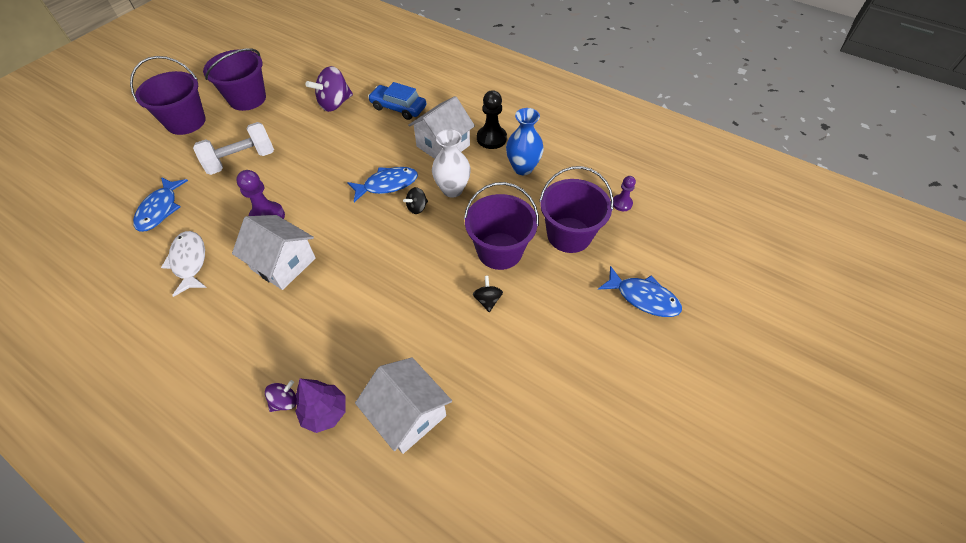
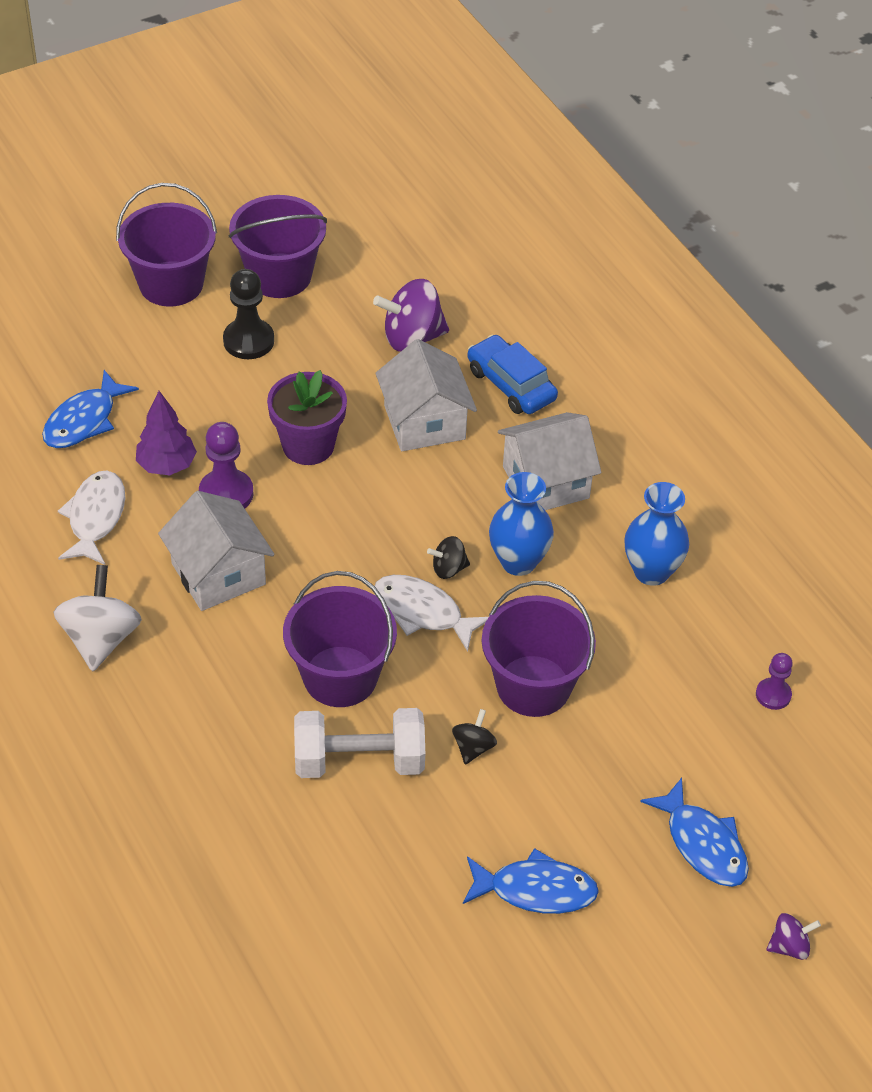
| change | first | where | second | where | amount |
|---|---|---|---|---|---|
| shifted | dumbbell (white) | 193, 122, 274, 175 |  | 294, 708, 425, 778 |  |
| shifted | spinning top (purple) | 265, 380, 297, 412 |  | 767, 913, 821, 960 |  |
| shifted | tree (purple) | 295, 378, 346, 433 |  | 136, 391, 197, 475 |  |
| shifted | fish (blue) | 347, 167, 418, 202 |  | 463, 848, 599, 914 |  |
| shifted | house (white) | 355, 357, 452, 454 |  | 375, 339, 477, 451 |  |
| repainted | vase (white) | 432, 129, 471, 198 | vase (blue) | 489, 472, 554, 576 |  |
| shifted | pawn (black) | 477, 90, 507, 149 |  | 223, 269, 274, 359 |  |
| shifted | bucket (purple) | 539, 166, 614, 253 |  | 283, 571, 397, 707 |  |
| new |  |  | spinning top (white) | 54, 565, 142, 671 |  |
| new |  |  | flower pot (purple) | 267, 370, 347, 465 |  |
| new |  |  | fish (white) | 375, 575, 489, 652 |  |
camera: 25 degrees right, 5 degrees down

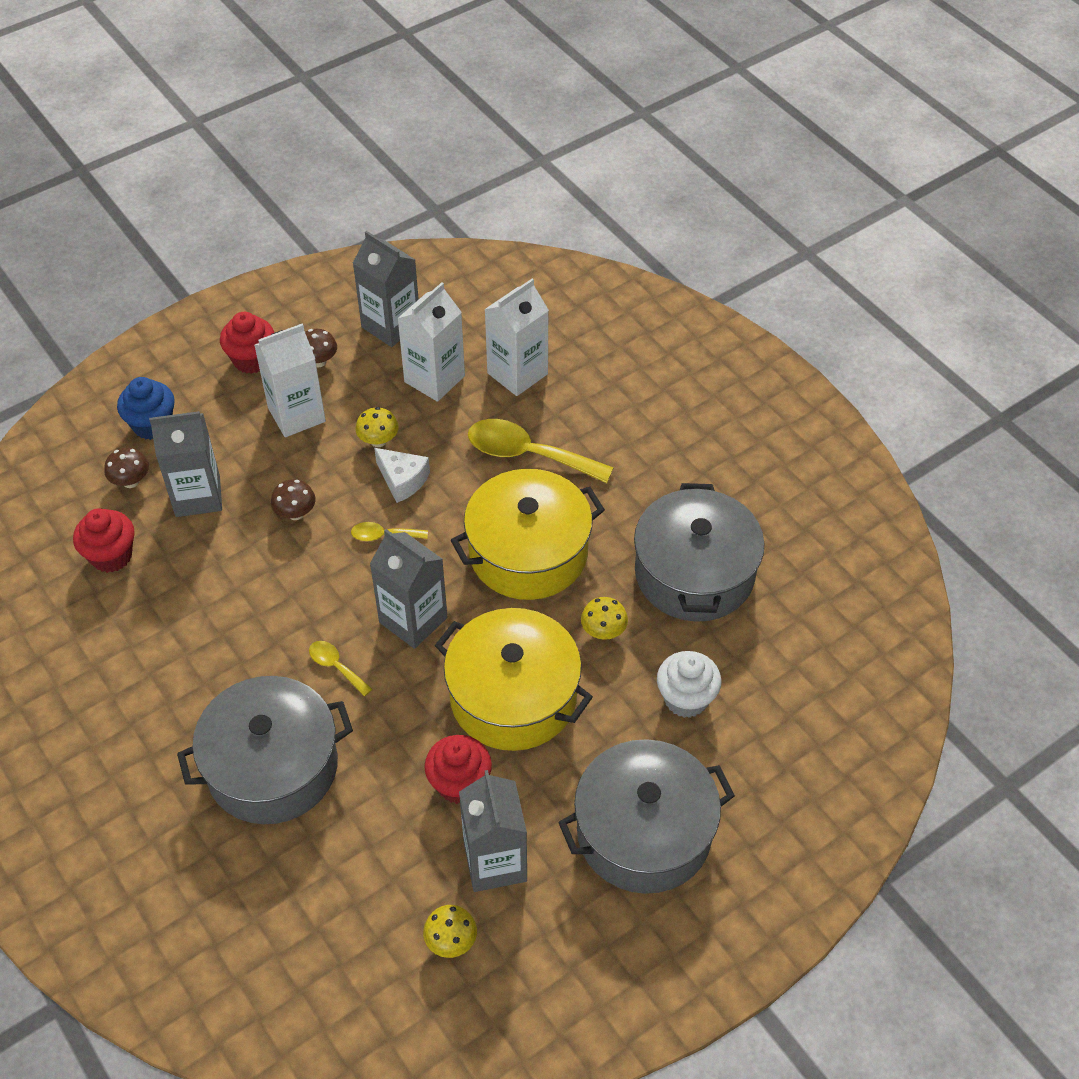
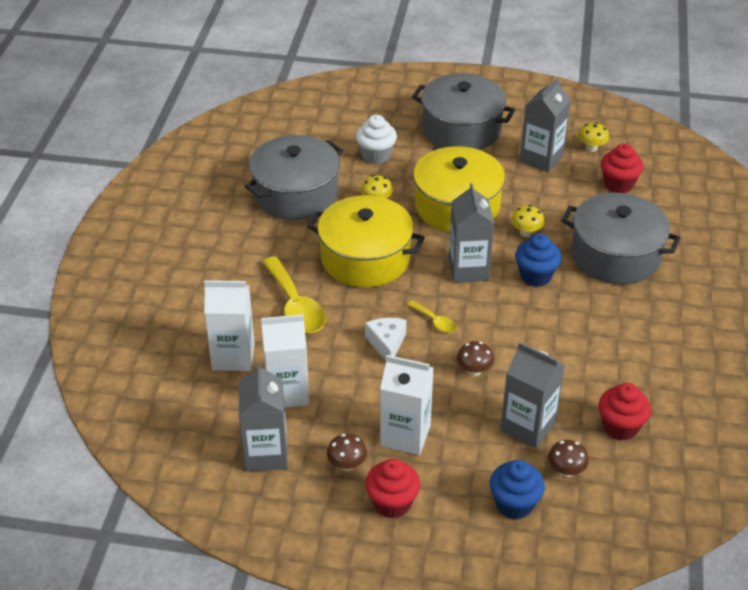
| change | first | where | second | where | amount |
|---|---|---|---|---|---|
| swapped | spoon (yellow) | 309, 641, 372, 696 | cupcake (blue) | 515, 234, 561, 287 |  |
| shifted | mushroom (yellow) | 355, 407, 399, 447 |  | 511, 205, 544, 237 |  |
| shifted | cupcake (red) | 424, 735, 492, 804 |  | 601, 143, 644, 193 |  |
camera: 135 degrees left, 10 degrees down

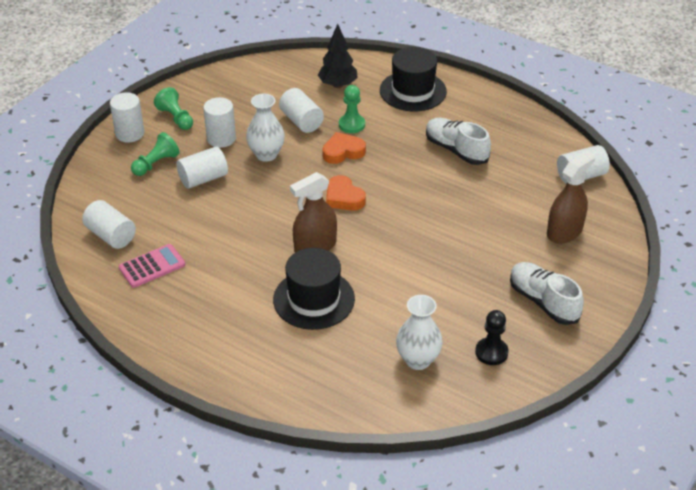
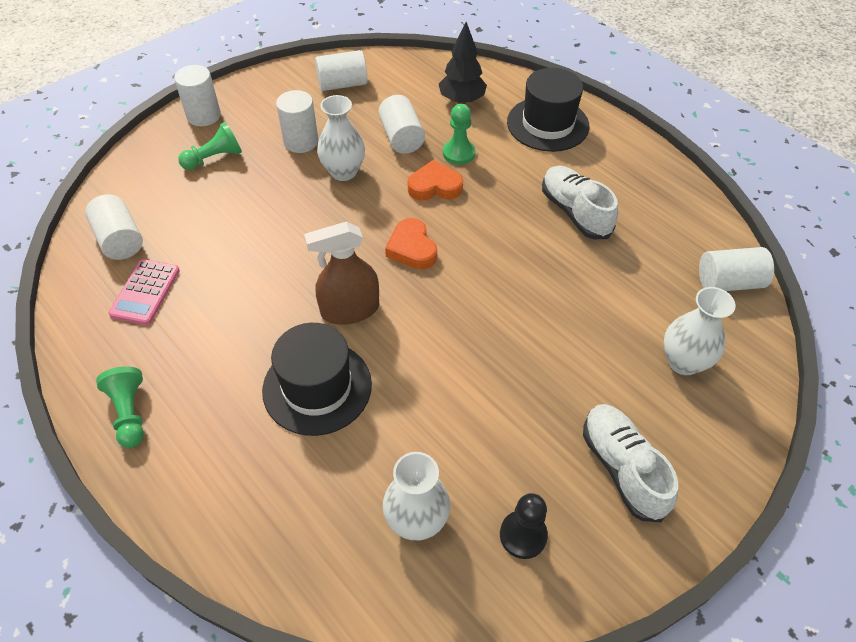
| change | first | where | second | where | amount |
|---|---|---|---|---|---|
| rotated | calculator (pink) | 119, 244, 185, 288 |  | 108, 259, 180, 325 | 120 degrees clockwise |
| shifted | pawn (green) | 154, 87, 193, 130 |  | 96, 366, 144, 448 |  |
| shifted | cylinder (white) | 176, 146, 228, 189 |  | 315, 50, 368, 91 |  |
| swapped | spray bottle (brown) | 547, 151, 595, 244 | vase (white) | 663, 287, 736, 375 |  |
camera: 15 degrees right, 10 degrees up

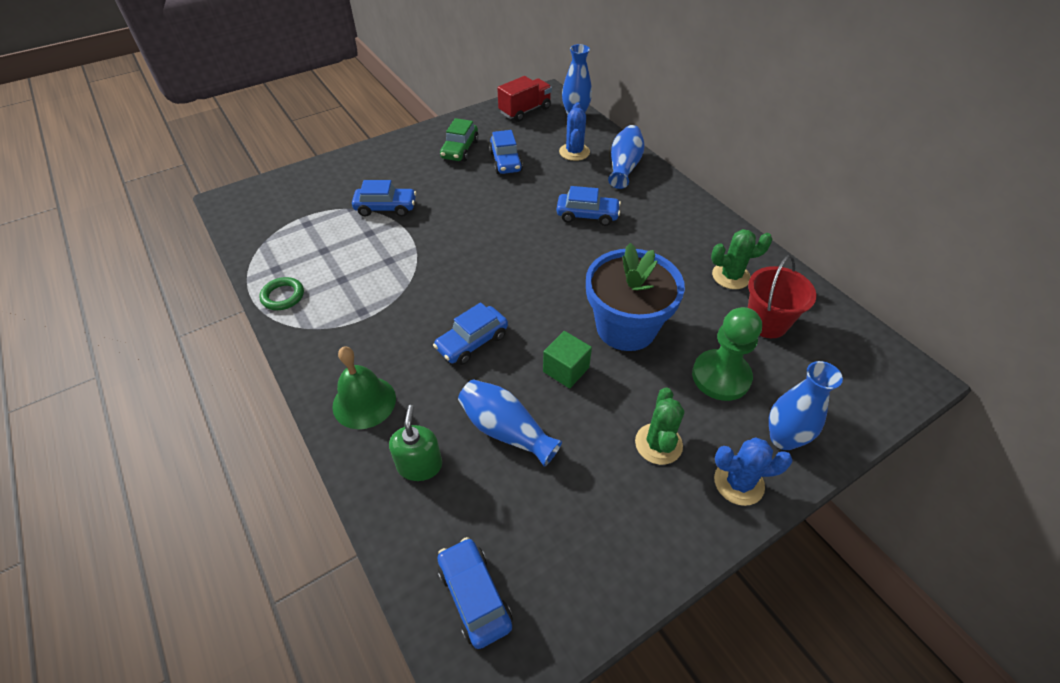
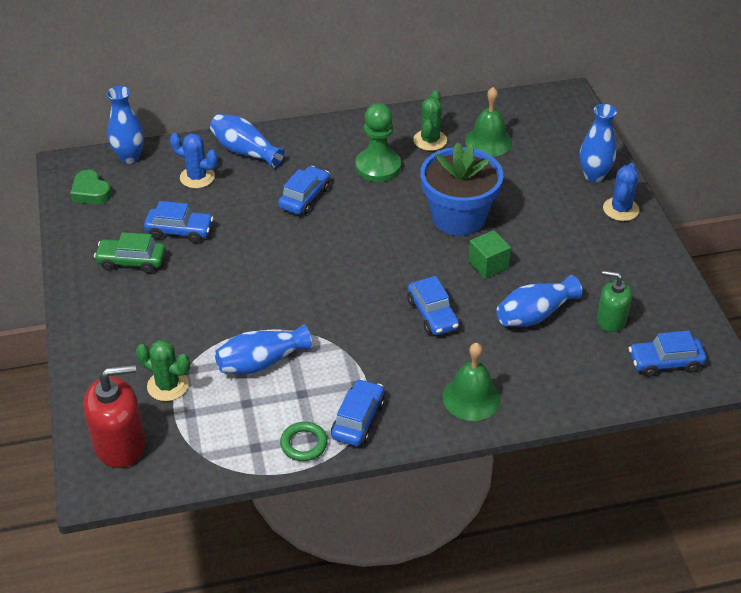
| change | first | where | second | where | amount |
|---|---|---|---|---|---|
| shifted | car (blue) | 352, 180, 416, 217 |  | 331, 379, 385, 446 |  |
| shifted | soap dispenser (green) | 389, 405, 442, 481 |  | 597, 271, 632, 332 |  |
| rotated | car (green) | 440, 118, 479, 162 |  | 94, 232, 166, 273 | 150 degrees clockwise |
| swapped | truck (red) | 497, 76, 552, 122 | heart (green) | 70, 170, 112, 204 |  |
| shifted | cactus (green) | 635, 388, 684, 465 |  | 136, 340, 190, 401 |  |
| shifted | pawn (green) | 692, 307, 762, 401 |  | 355, 103, 401, 182 |  |
| swapped | bucket (red) | 748, 255, 817, 338 | bell (green) | 465, 87, 512, 157 |  |
| new |  |  | soap dispenser (red) | 83, 364, 146, 468 |  |
| new |  |  | vase (blue) | 215, 325, 312, 374 |  |
camera: 70 degrees left, 5 degrees down

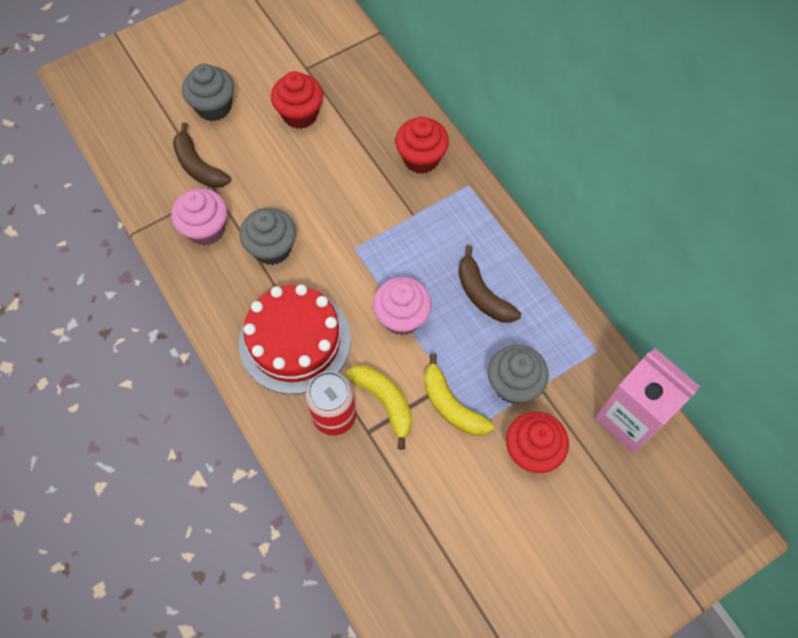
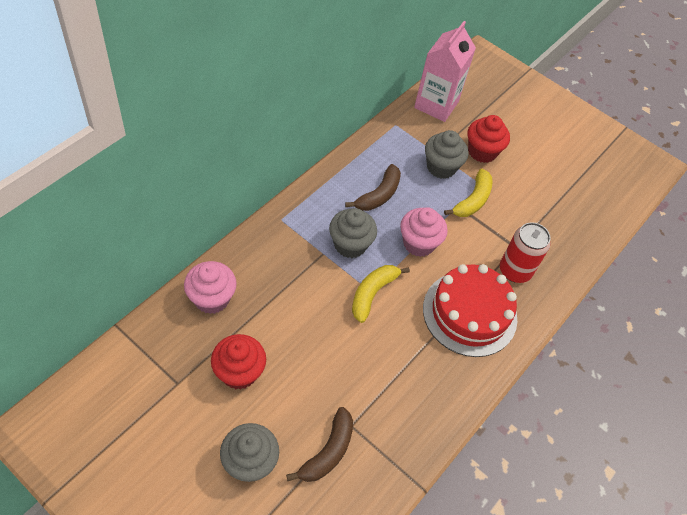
| change | first | where | second | where | amount |
|---|---|---|---|---|---|
| shifted | cupcake (pink) | 171, 188, 227, 246 |  | 184, 261, 237, 314 |  |
| shifted | cupcake (grey) | 240, 208, 296, 265 |  | 329, 208, 377, 258 |  |
| shifted | banana (yellow) | 346, 365, 412, 450 |  | 352, 265, 410, 323 |  |
| gone | cupcake (red) | 395, 117, 449, 174 |  |  |  |
camera: 115 degrees left, 10 degrees down

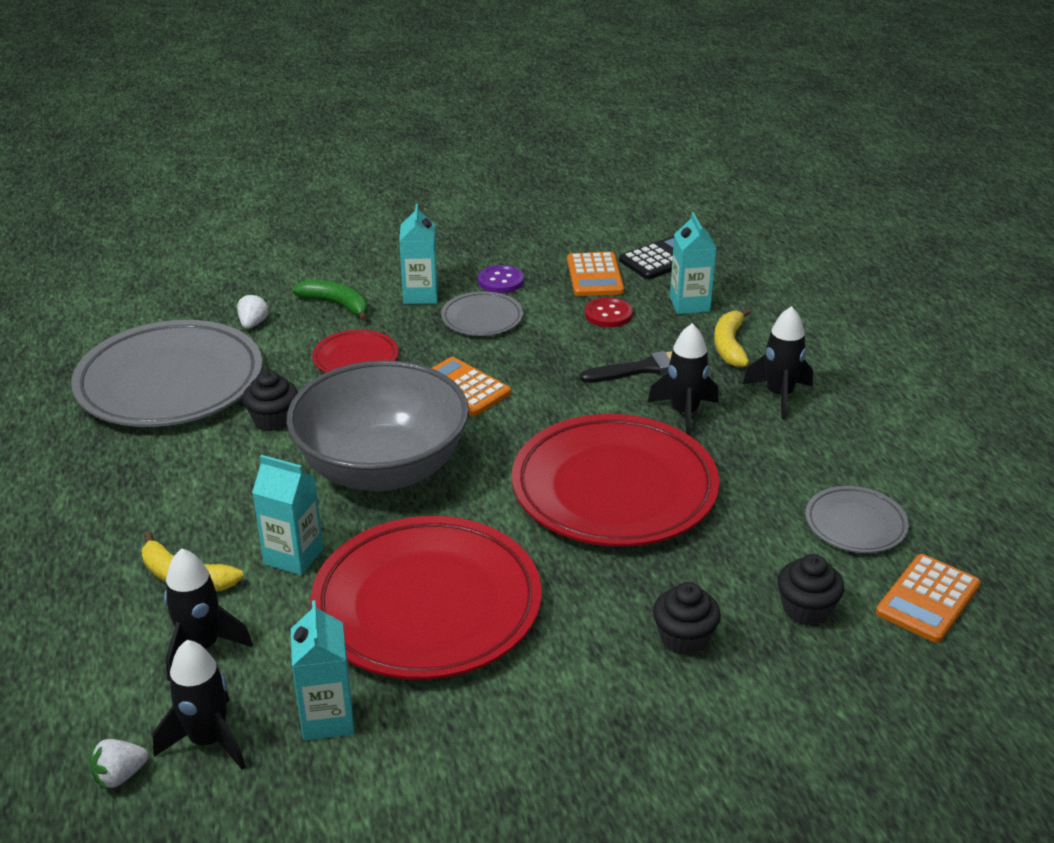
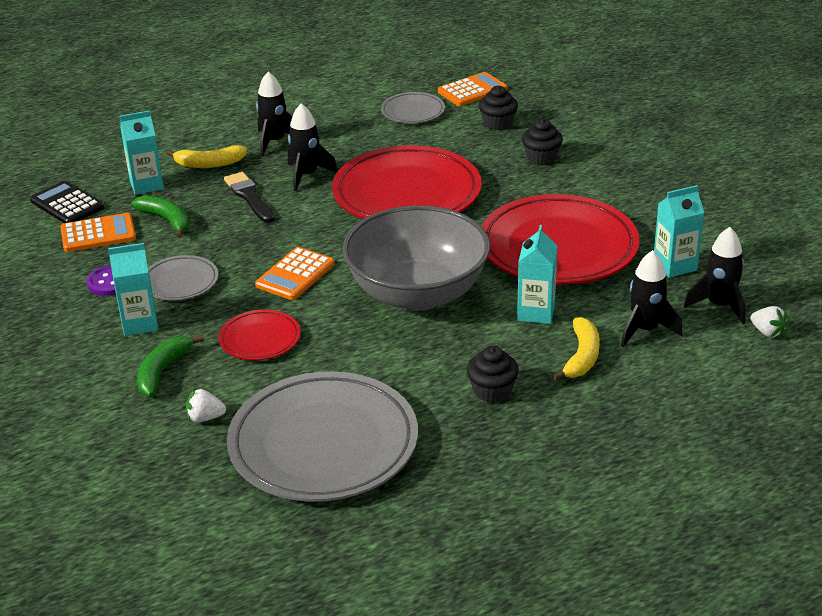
| change | first | where | second | where | amount |
|---|---|---|---|---|---|
| shifted | cupcake (black) | 243, 370, 298, 431 |  | 467, 346, 519, 403 |  |
| swapped | button (red) | 585, 297, 633, 327 | banana (green) | 131, 195, 189, 238 |  |
| rotated | calculator (orange) | 876, 554, 981, 643 |  | 438, 72, 507, 106 | 60 degrees counterclockwise |
camera: 100 degrees left, 0 degrees up

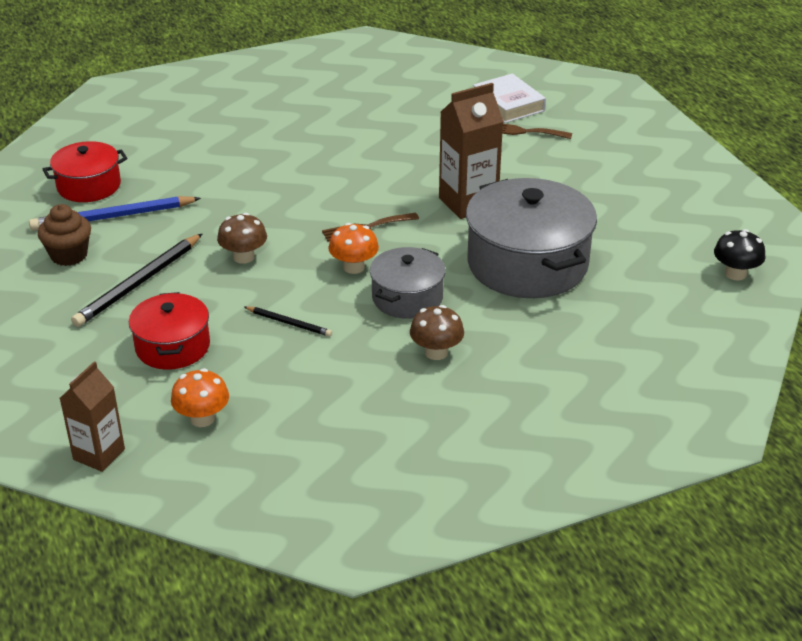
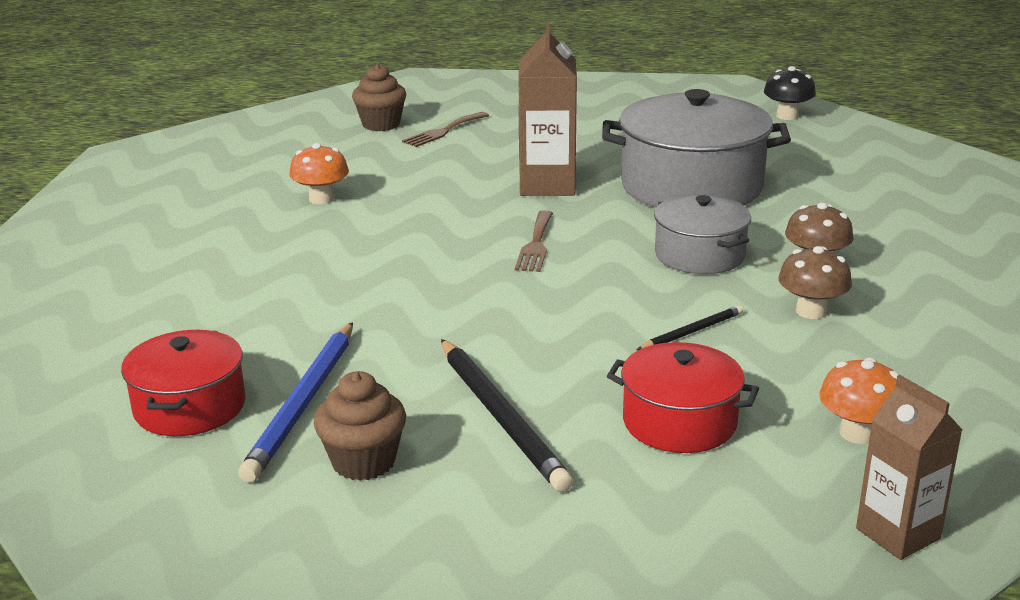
| change | first | where | second | where | amount |
|---|---|---|---|---|---|
| shifted | mushroom (brown) | 217, 213, 267, 264 |  | 778, 246, 852, 319 |  |
| shifted | mushroom (orange) | 328, 223, 379, 274 |  | 289, 143, 349, 204 |  |
| swapped | book (white) | 473, 73, 546, 123 | cupcake (brown) | 352, 64, 407, 131 |  |
camera: 60 degrees left, 10 degrees down

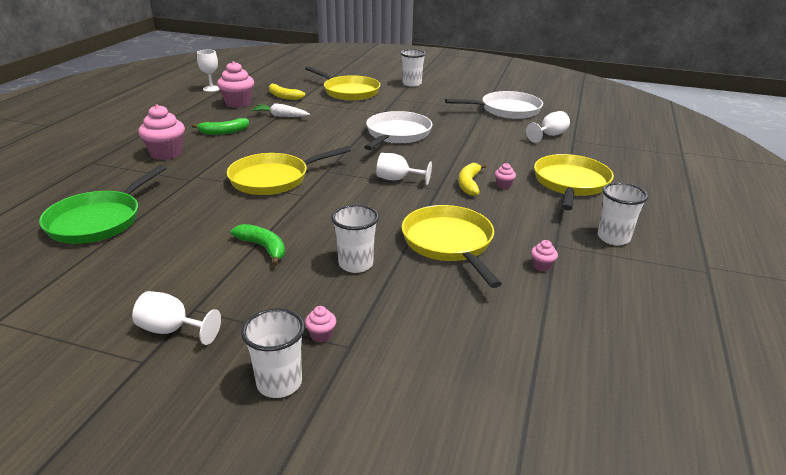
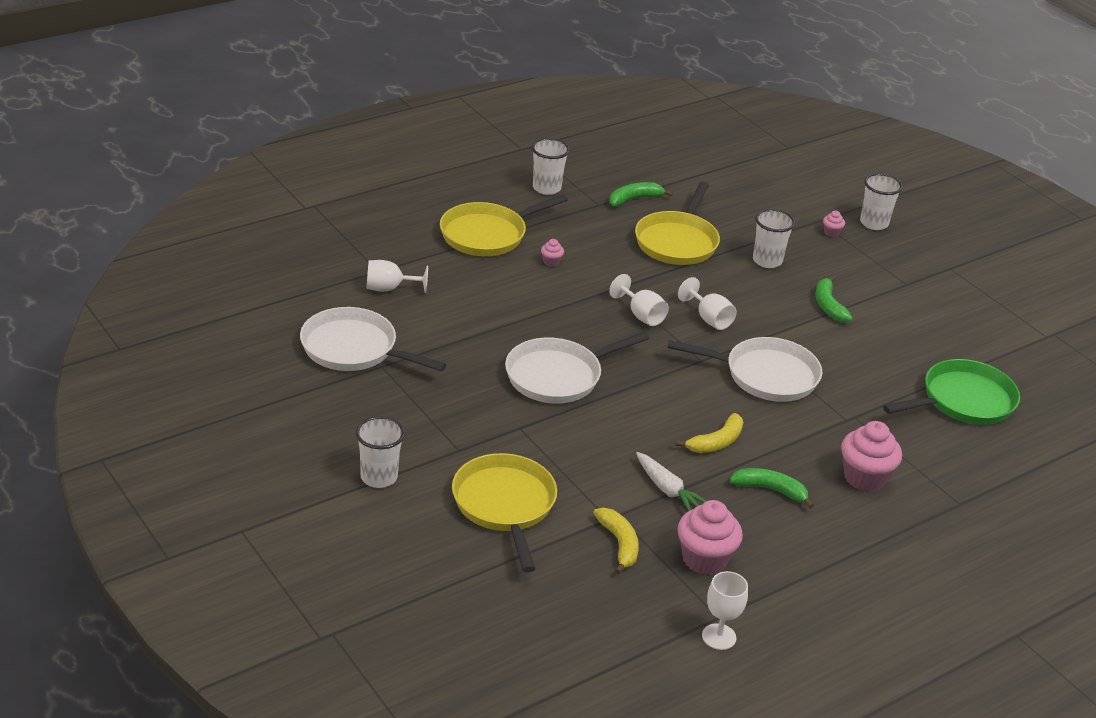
| change | first | where | second | where | amount |
|---|---|---|---|---|---|
| shifted | goblet (white) | 132, 291, 221, 345 |  | 678, 277, 737, 330 |  |
| repainted | pan (yellow) | 227, 146, 351, 195 | pan (white) | 668, 337, 822, 402 |  |
| shifted | banana (yellow) | 459, 163, 487, 196 |  | 676, 413, 743, 453 |  |
| swapped | cupcake (pink) | 531, 240, 558, 271 | banana (green) | 609, 182, 673, 206 |  |
camera: 145 degrees left, 5 degrees up

